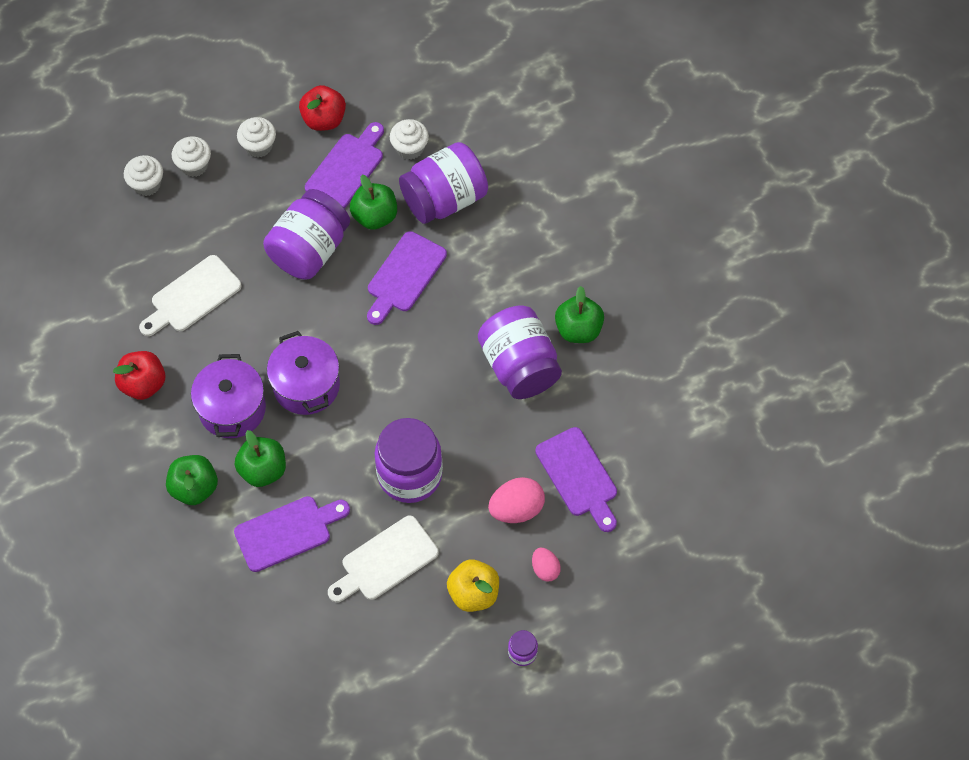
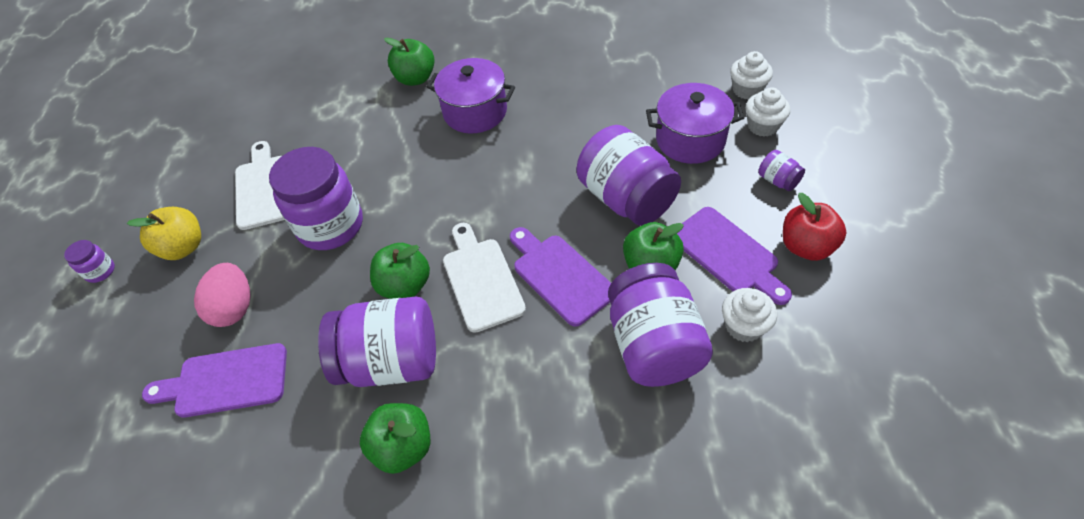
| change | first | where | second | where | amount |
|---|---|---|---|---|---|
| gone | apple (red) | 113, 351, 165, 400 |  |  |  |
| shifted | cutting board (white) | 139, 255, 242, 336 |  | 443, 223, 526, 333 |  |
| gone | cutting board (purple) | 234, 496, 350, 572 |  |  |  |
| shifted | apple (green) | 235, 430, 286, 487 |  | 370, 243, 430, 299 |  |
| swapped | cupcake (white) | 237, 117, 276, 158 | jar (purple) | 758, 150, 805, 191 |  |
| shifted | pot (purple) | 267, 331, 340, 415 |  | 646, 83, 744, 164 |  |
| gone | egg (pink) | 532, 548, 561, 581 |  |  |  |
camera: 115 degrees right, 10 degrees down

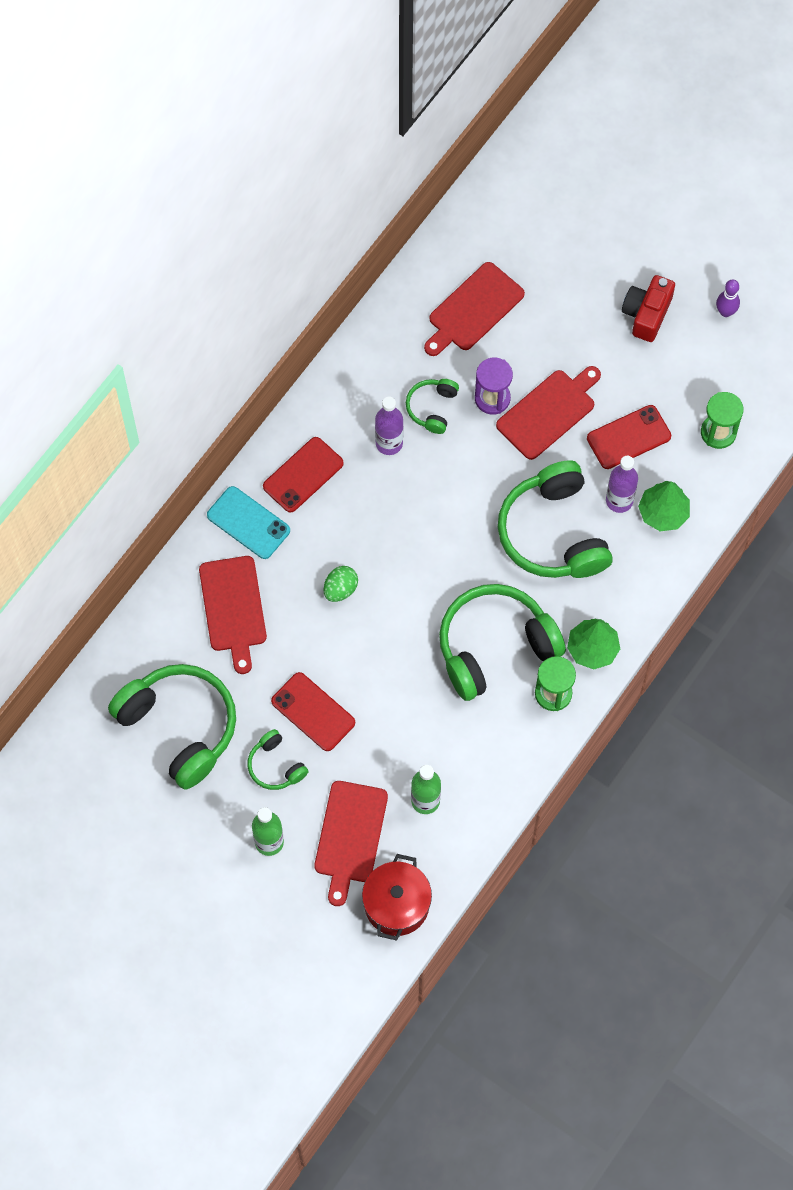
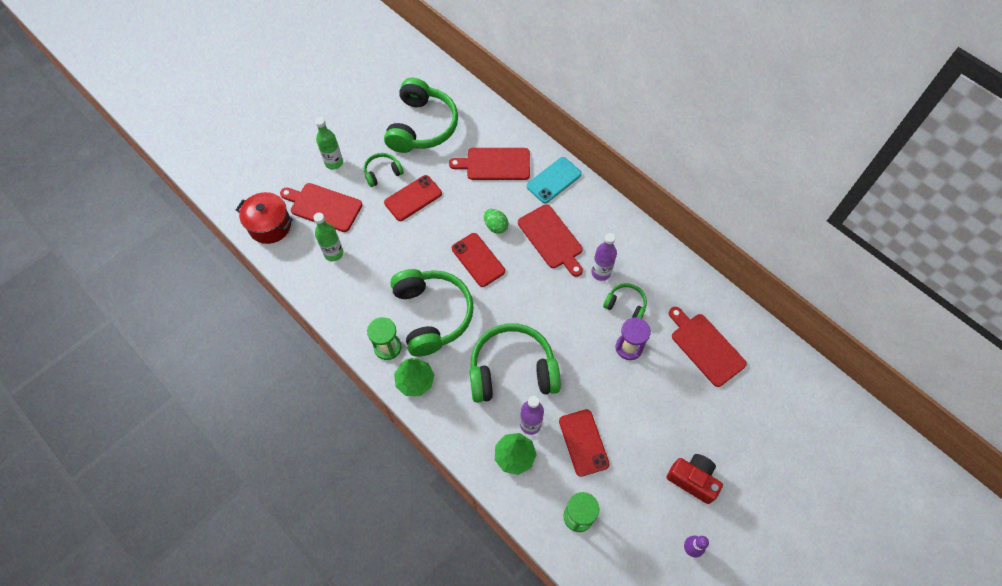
| change | first | where | second | where | amount |
|---|---|---|---|---|---|
| rotated | headphones (green) | 108, 664, 236, 789 |  | 384, 78, 458, 153 | 45 degrees counterclockwise |
| shifted | phone (red) | 263, 437, 344, 513 |  | 452, 233, 505, 287 |  |
| shifted | cutting board (red) | 496, 366, 601, 460 |  | 518, 204, 583, 277 |  |
camera: 100 degrees right, 5 degrees down

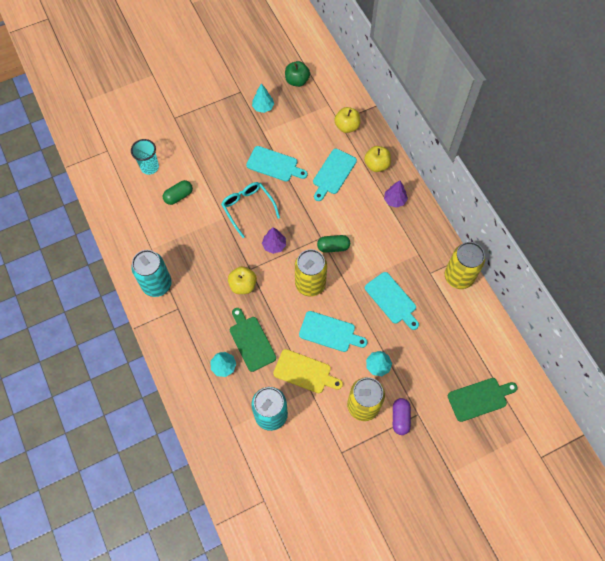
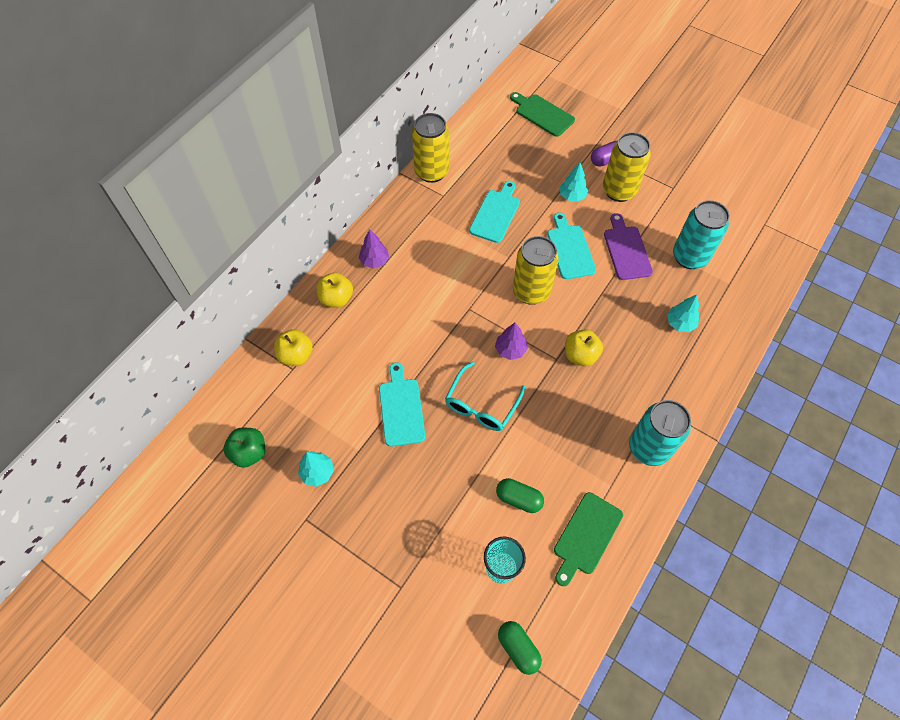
| change | first | where | second | where | amount |
|---|---|---|---|---|---|
| shifted | cutting board (green) | 230, 308, 276, 372 |  | 554, 492, 623, 586 |  |
| repainted | cutting board (yellow) | 273, 349, 343, 393 | cutting board (purple) | 604, 213, 653, 280 |  |
| gone | cutting board (turquoise) | 313, 149, 357, 201 |  |  |  |
| shifted | capsule (green) | 317, 235, 350, 253 |  | 498, 621, 542, 675 |  |
camera: 120 degrees left, 5 degrees down

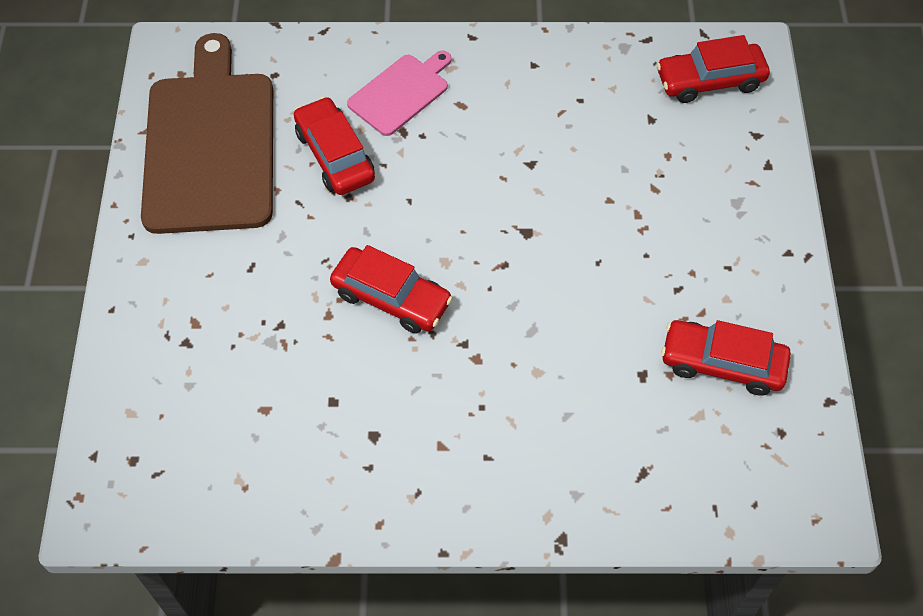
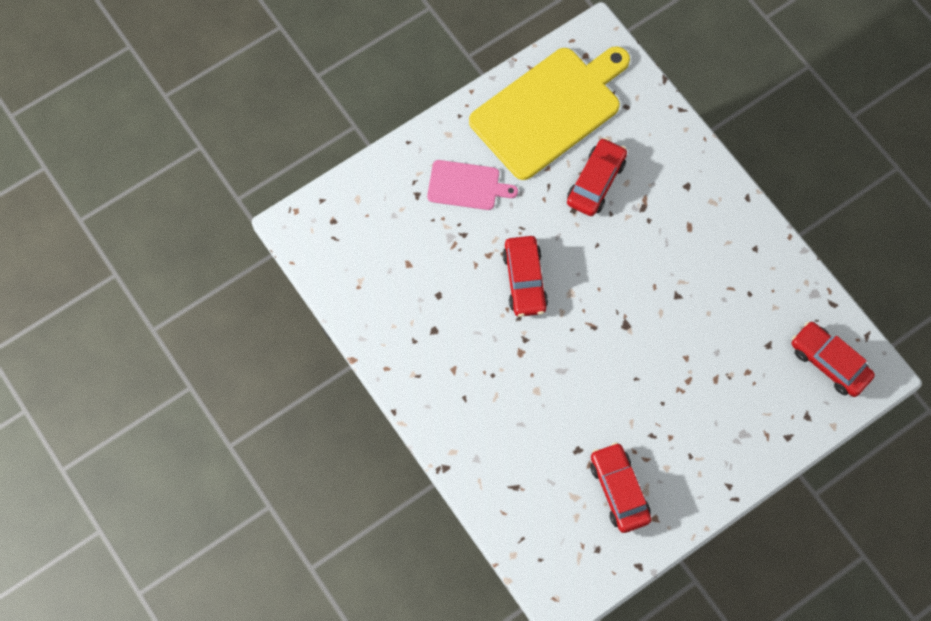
| change | first | where | second | where | amount |
|---|---|---|---|---|---|
| repainted | cutting board (brown) | 141, 33, 273, 234 | cutting board (yellow) | 469, 46, 630, 180 |  |
| shifted | cutting board (pink) | 347, 50, 452, 136 |  | 427, 160, 518, 210 |  |
camera: 55 degrees right, 10 degrees up

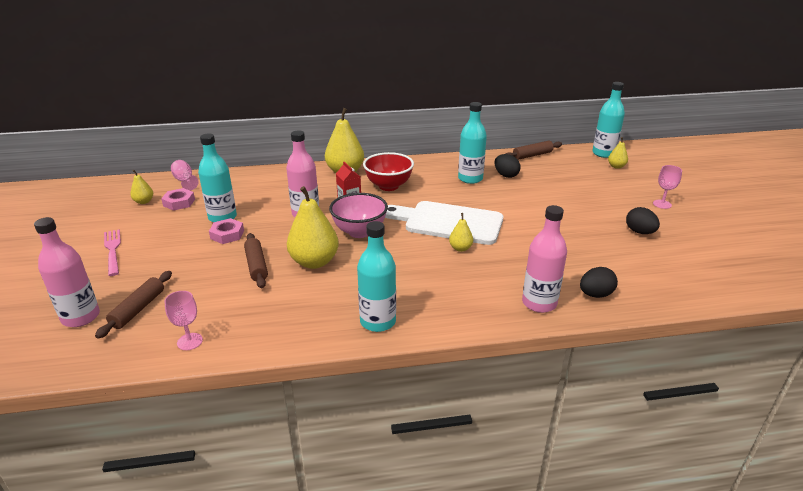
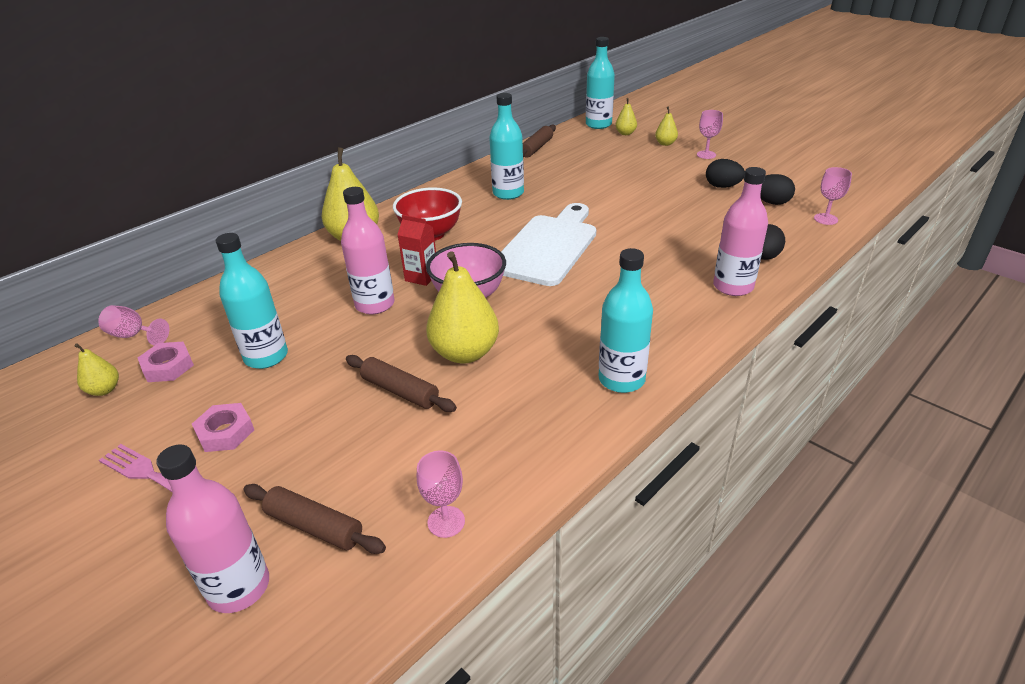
| change | first | where | second | where | amount |
|---|---|---|---|---|---|
| rotated | rolling pin (brown) | 95, 271, 172, 339 |  | 243, 484, 386, 554 | 45 degrees counterclockwise |
| shifted | nut (pink) | 209, 218, 244, 244 |  | 192, 403, 254, 452 |  |
| rotated | cutting board (white) | 385, 201, 503, 245 |  | 501, 203, 596, 286 | 135 degrees clockwise |
| shifted | pear (yellow) | 449, 213, 473, 252 |  | 655, 106, 678, 146 |  |
| shifted | egg (black) | 495, 154, 520, 178 |  | 760, 174, 795, 205 |  |
| new |  |  | goblet (pink) | 814, 167, 852, 225 |  |
camera: 35 degrees left, 5 degrees up

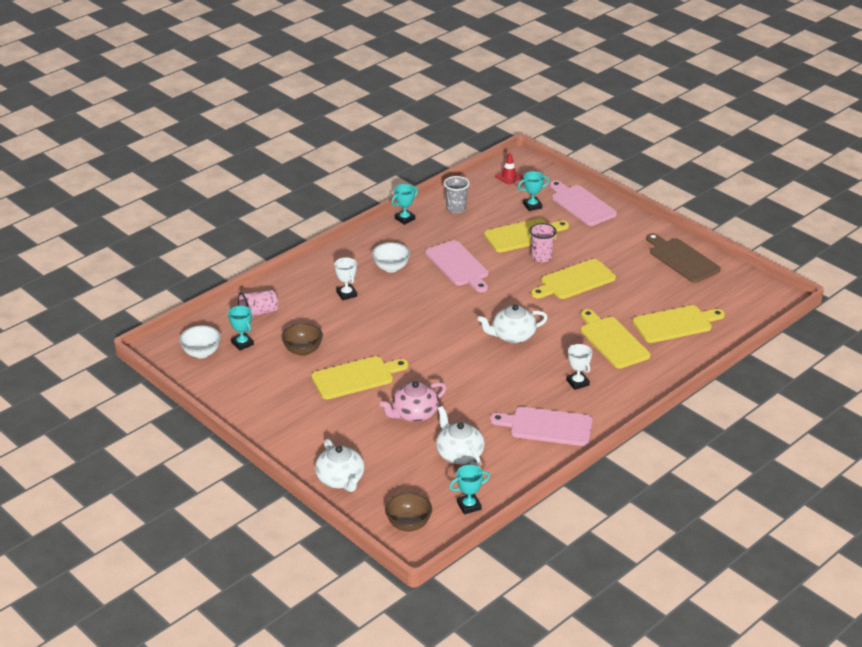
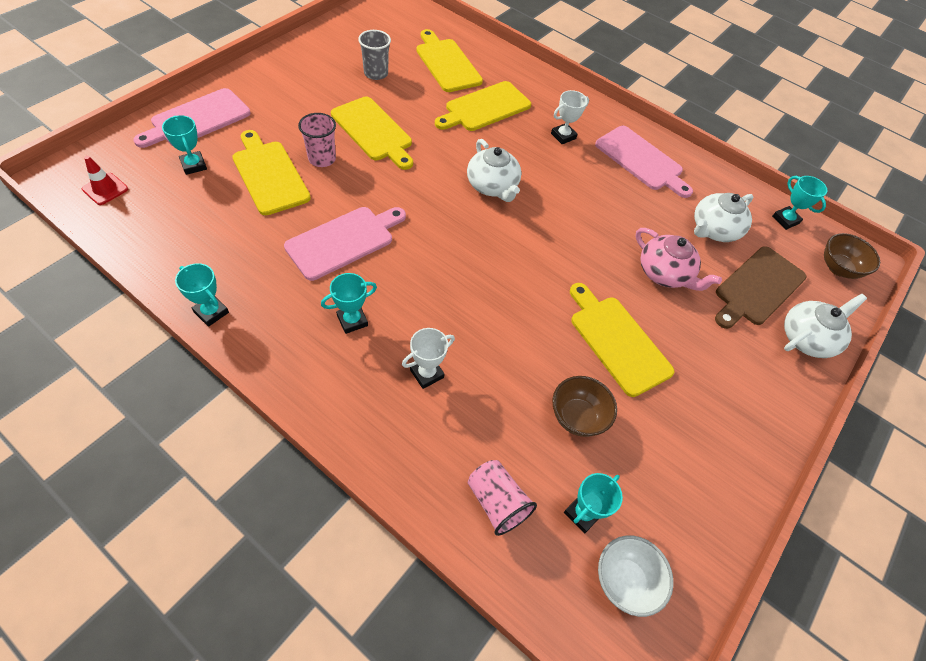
| change | first | where | second | where | amount |
|---|---|---|---|---|---|
| swapped | bowl (white) | 372, 242, 410, 273 | trophy (turquoise) | 321, 273, 377, 334 |  |
| shifted | cup (grey) | 444, 176, 470, 213 |  | 358, 30, 391, 80 |  |
| rotated | cutting board (pink) | 490, 407, 593, 446 |  | 595, 126, 693, 198 | 45 degrees counterclockwise |
| shifted | cutting board (brown) | 646, 233, 721, 283 |  | 715, 246, 807, 329 |  |
camera: 105 degrees left, 20 degrees up

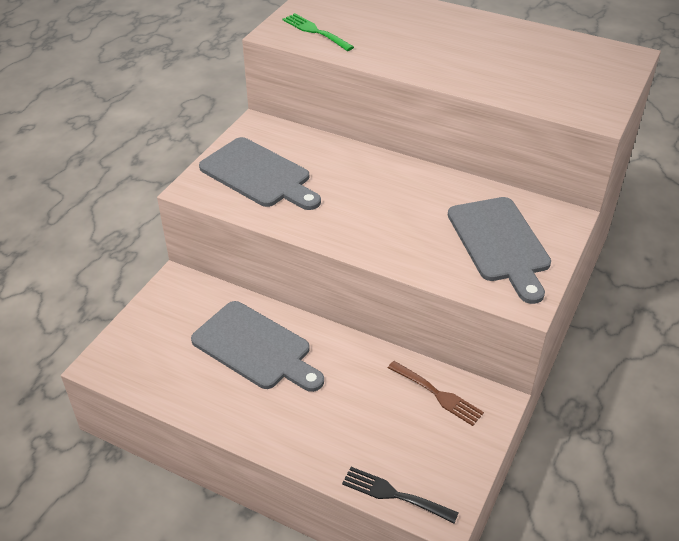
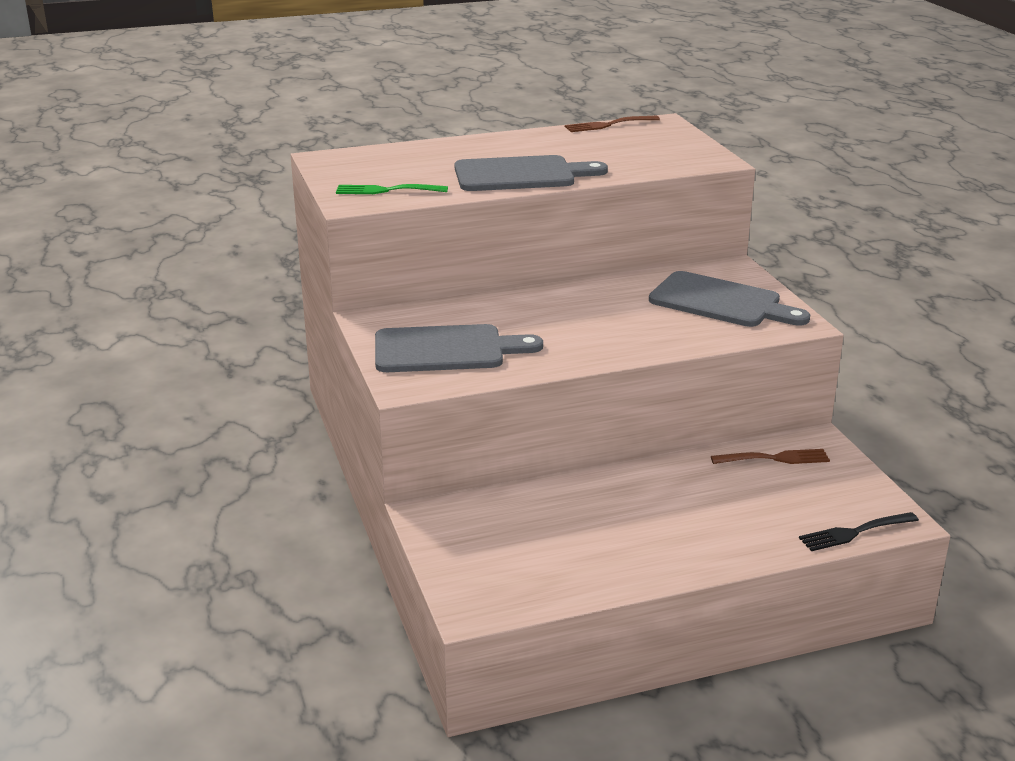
| change | first | where | second | where | amount |
|---|---|---|---|---|---|
| shifted | cutting board (grey) | 191, 301, 324, 392 |  | 455, 155, 608, 191 |  |
| new |  |  | fork (brown) | 565, 116, 660, 132 |  |
camera: 45 degrees left, 15 degrees down

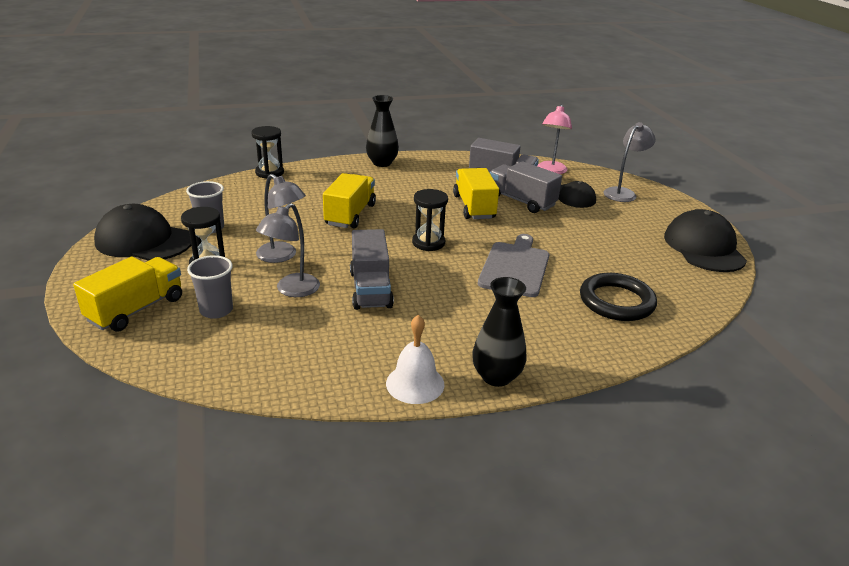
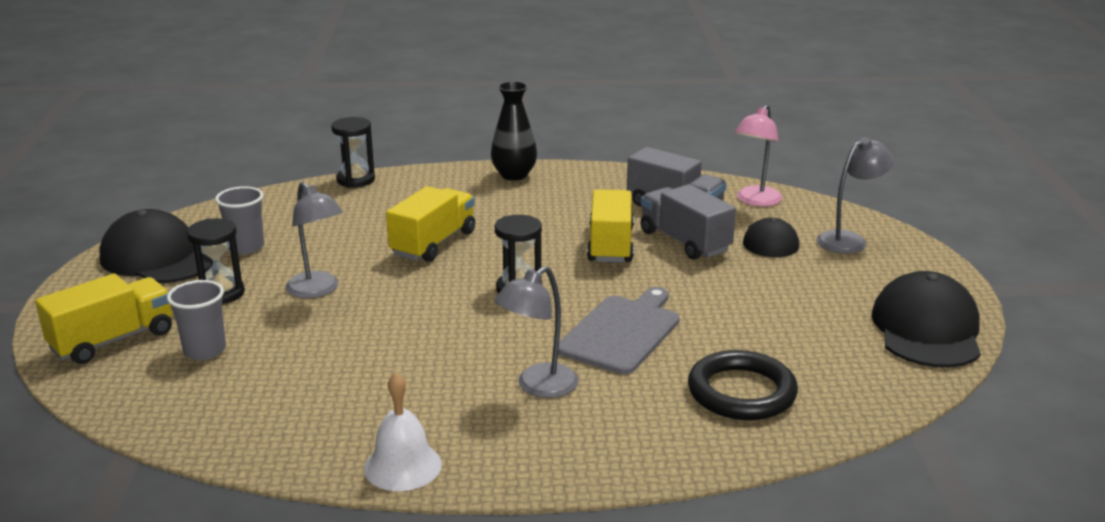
| change | first | where | second | where | amount |
|---|---|---|---|---|---|
| shifted | lamp (grey) | 256, 203, 320, 297 |  | 495, 266, 579, 398 |  |
| gone | truck (grey) | 350, 229, 394, 310 |  |  |  |
| gone | vase (black) | 472, 277, 527, 387 |  |  |  |
camera: 15 degrees right, 5 degrees down

